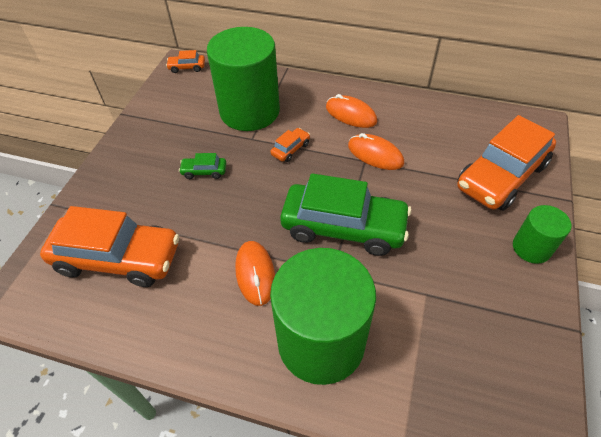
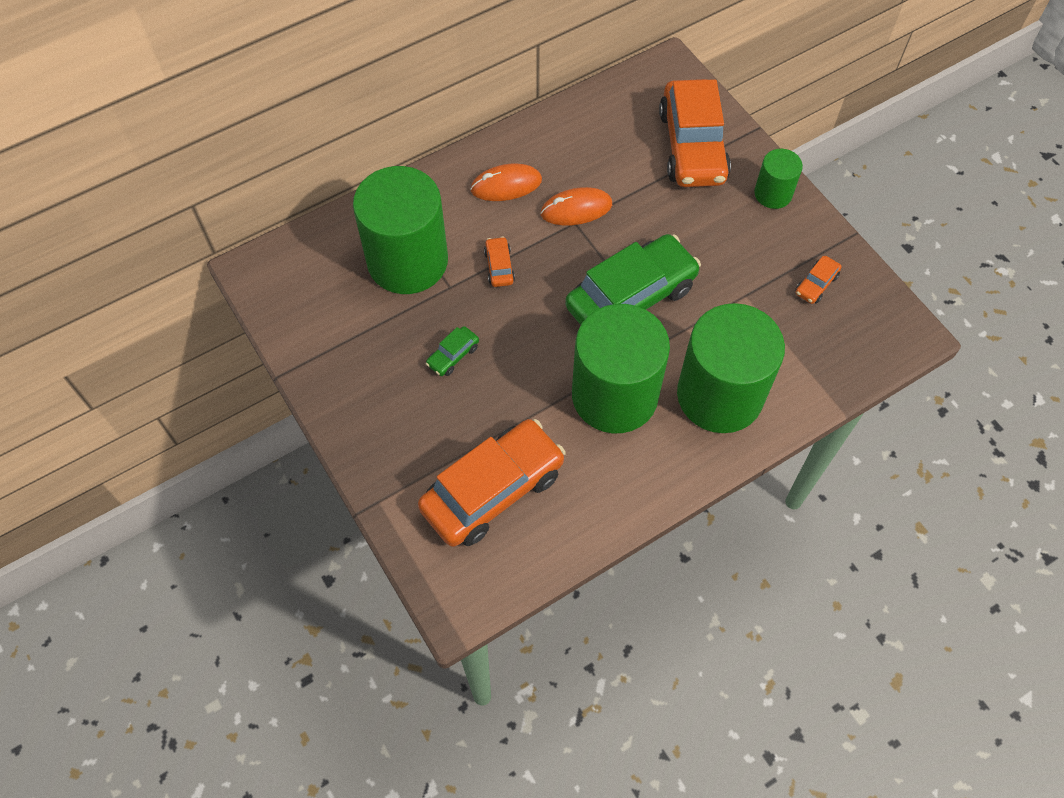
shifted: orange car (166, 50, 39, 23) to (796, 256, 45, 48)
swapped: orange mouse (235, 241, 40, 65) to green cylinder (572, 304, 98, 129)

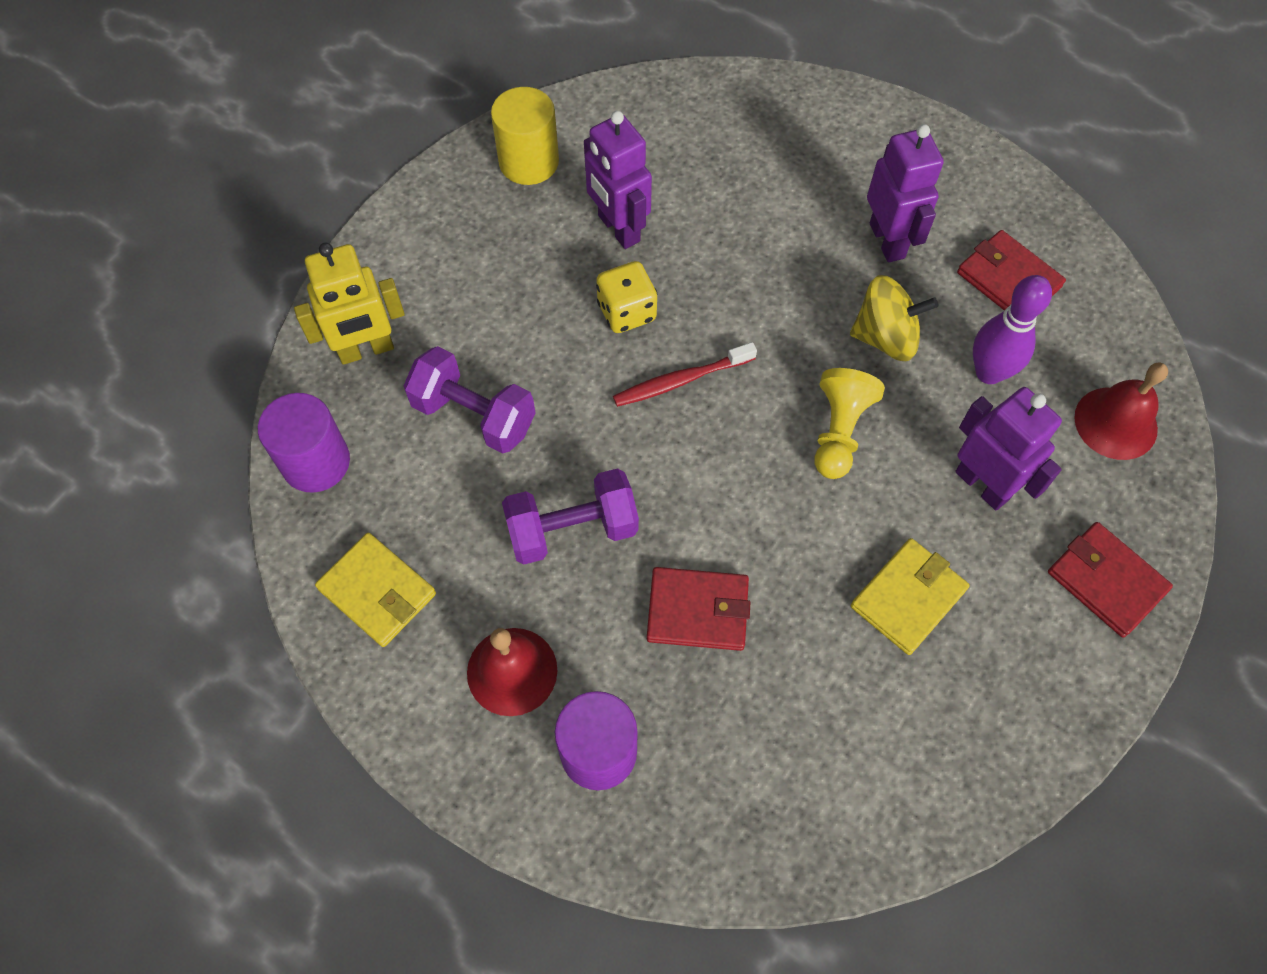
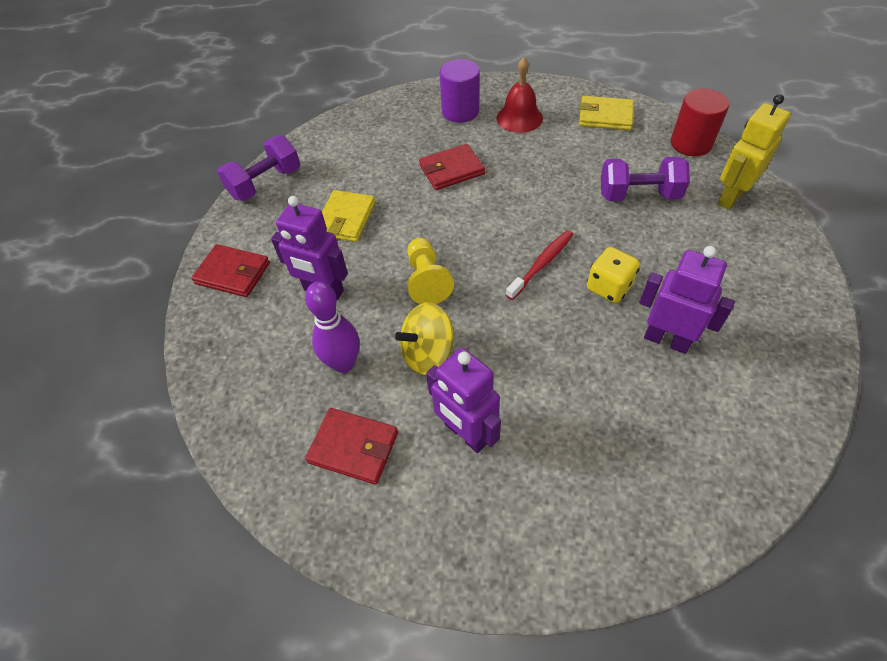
gone: yellow cylinder (491, 87, 68, 98); red bell (1074, 363, 94, 97)
shifted: purple dumbbell (502, 468, 137, 97) to (217, 135, 83, 66)
repainted: purple cylinder (258, 393, 92, 100) to red cylinder (671, 88, 58, 68)

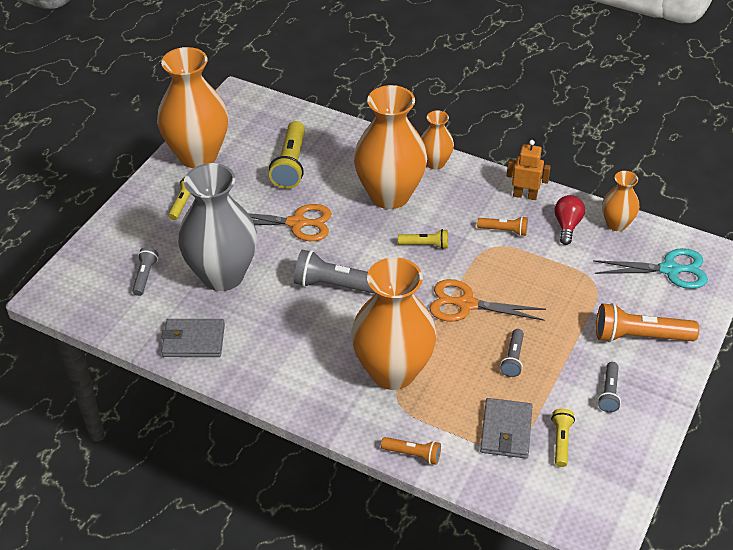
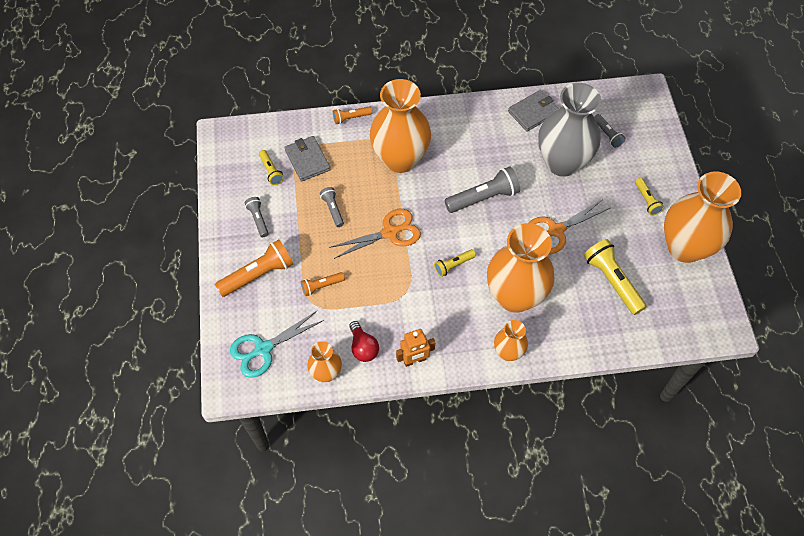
shifted: orange flashlight (477, 216, 51, 20) to (301, 272, 44, 24)

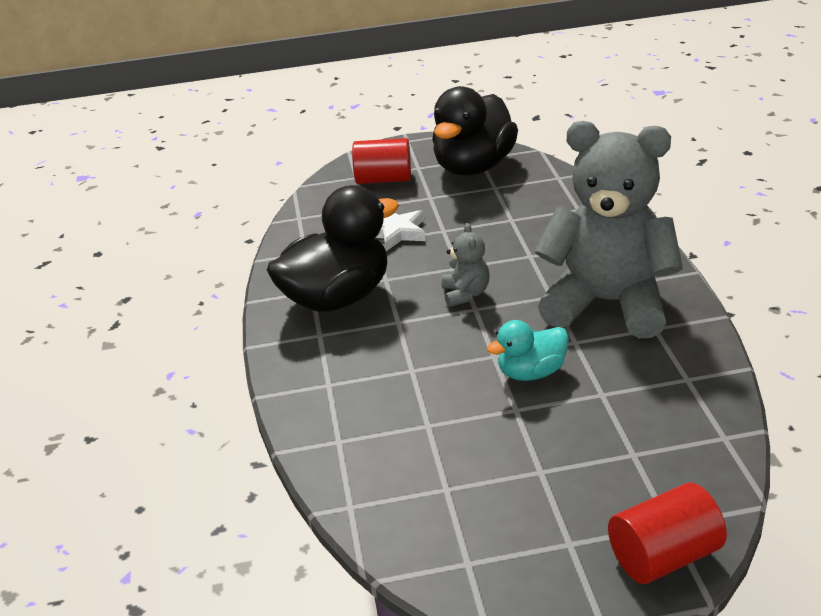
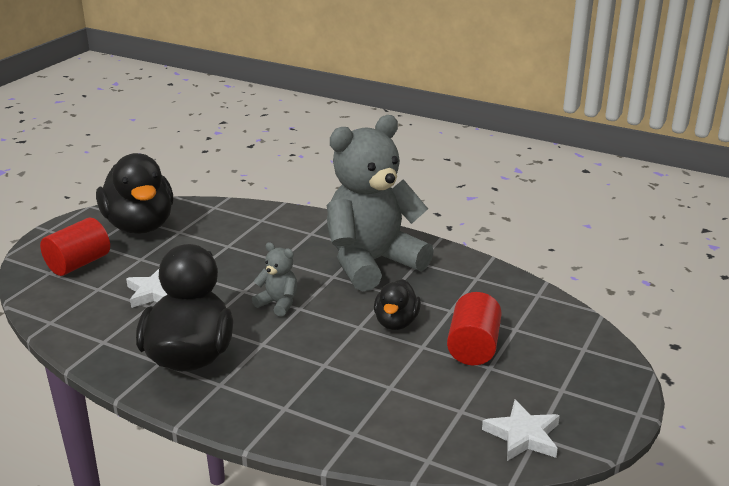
new: white star (482, 400, 78, 61)
shifted: red cylinder (608, 483, 119, 101) to (447, 292, 55, 73)
repainted: turquoise duck (487, 320, 82, 61) to black duck (374, 279, 47, 51)

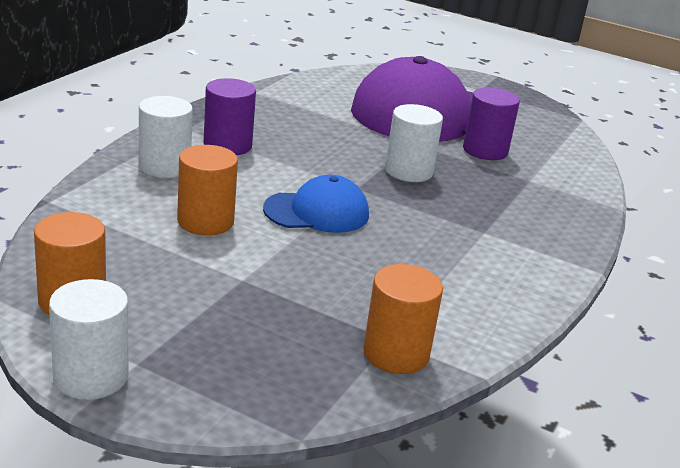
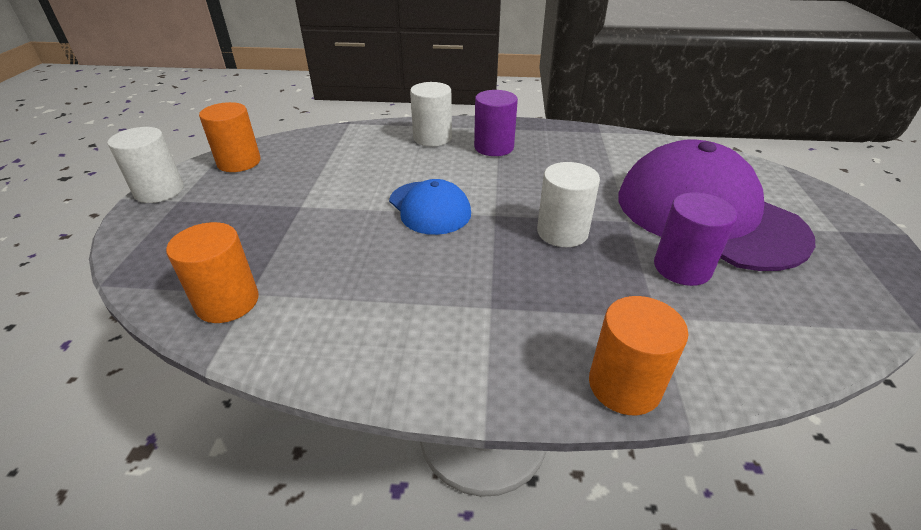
shifted: orange cylinder (177, 145, 61, 90) to (589, 296, 99, 119)

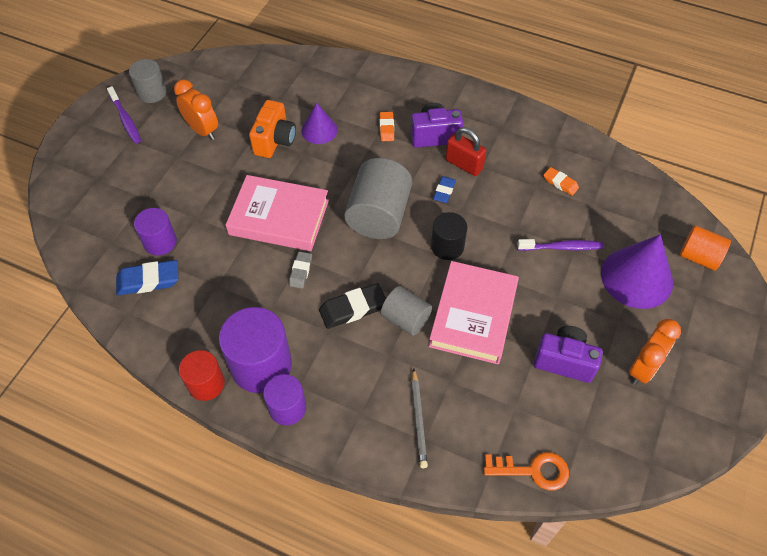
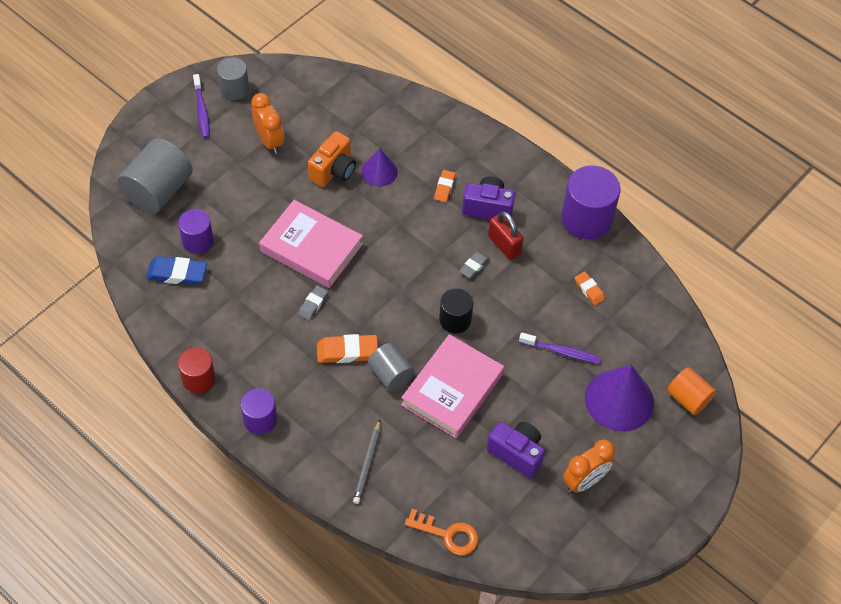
shifted: grey cylinder (344, 158, 68, 81) to (117, 138, 76, 75); purple cylinder (219, 307, 73, 86) to (561, 165, 60, 75)
repainted: blue eraser (433, 176, 23, 27) to grey eraser (459, 251, 31, 27); black eraser (319, 283, 67, 46) to orange eraser (317, 334, 61, 29)

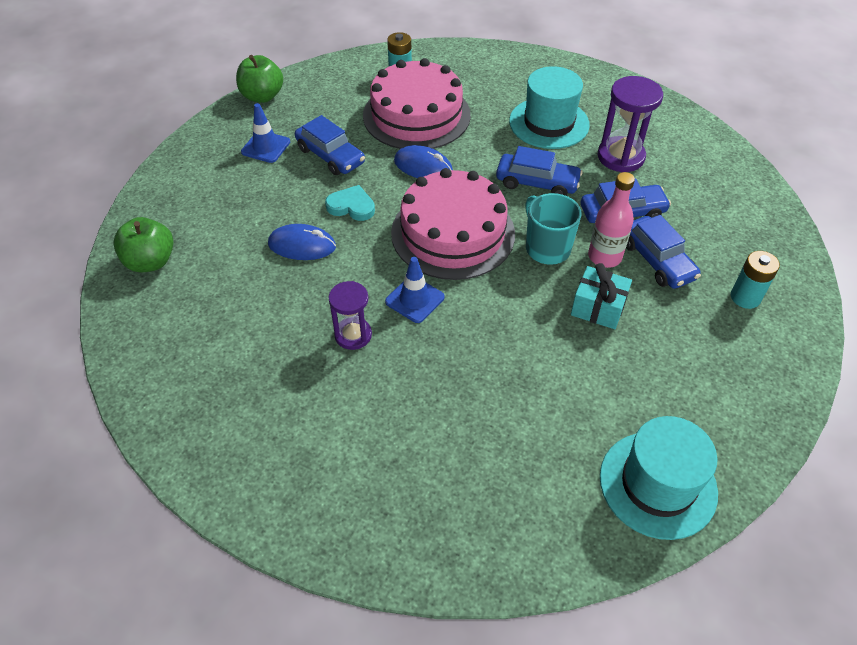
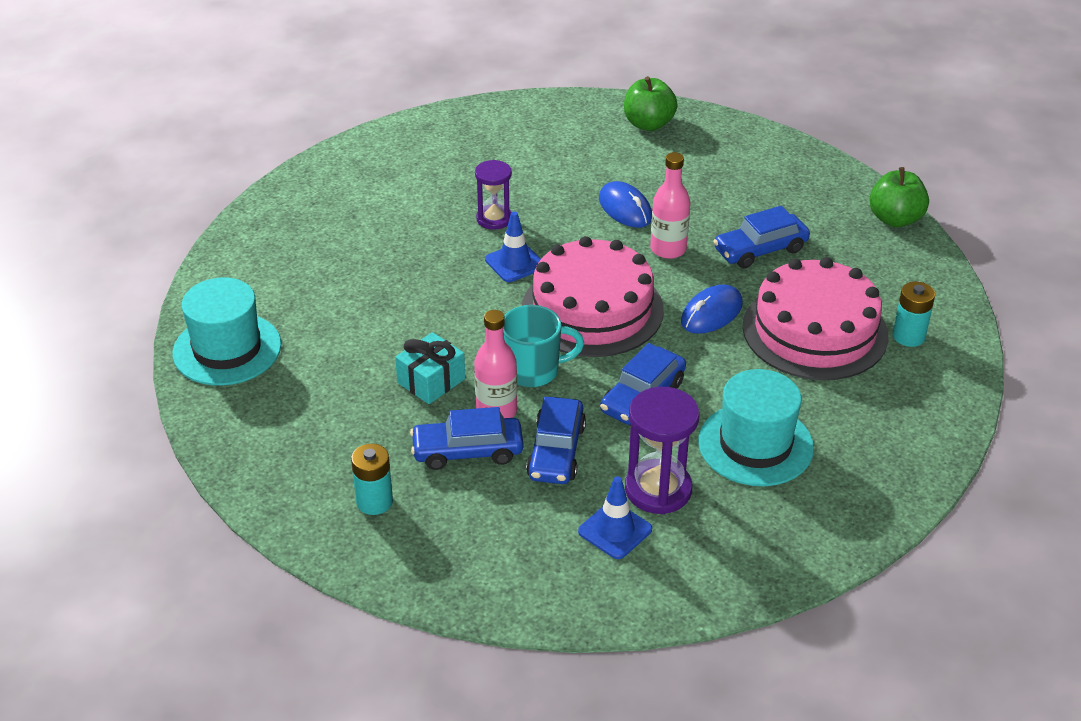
shifted: blue traffic cone (241, 103, 49, 60) to (578, 476, 74, 83)
swapped: turquoise heart (325, 185, 50, 36) to pink bottle (650, 152, 40, 107)
rotated: blue mouse (268, 224, 68, 36) = (599, 181, 53, 47) 60 degrees counterclockwise

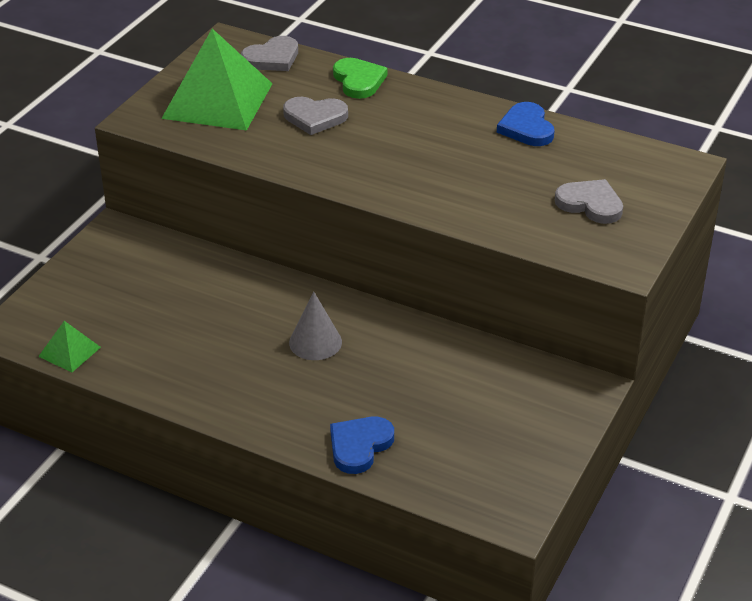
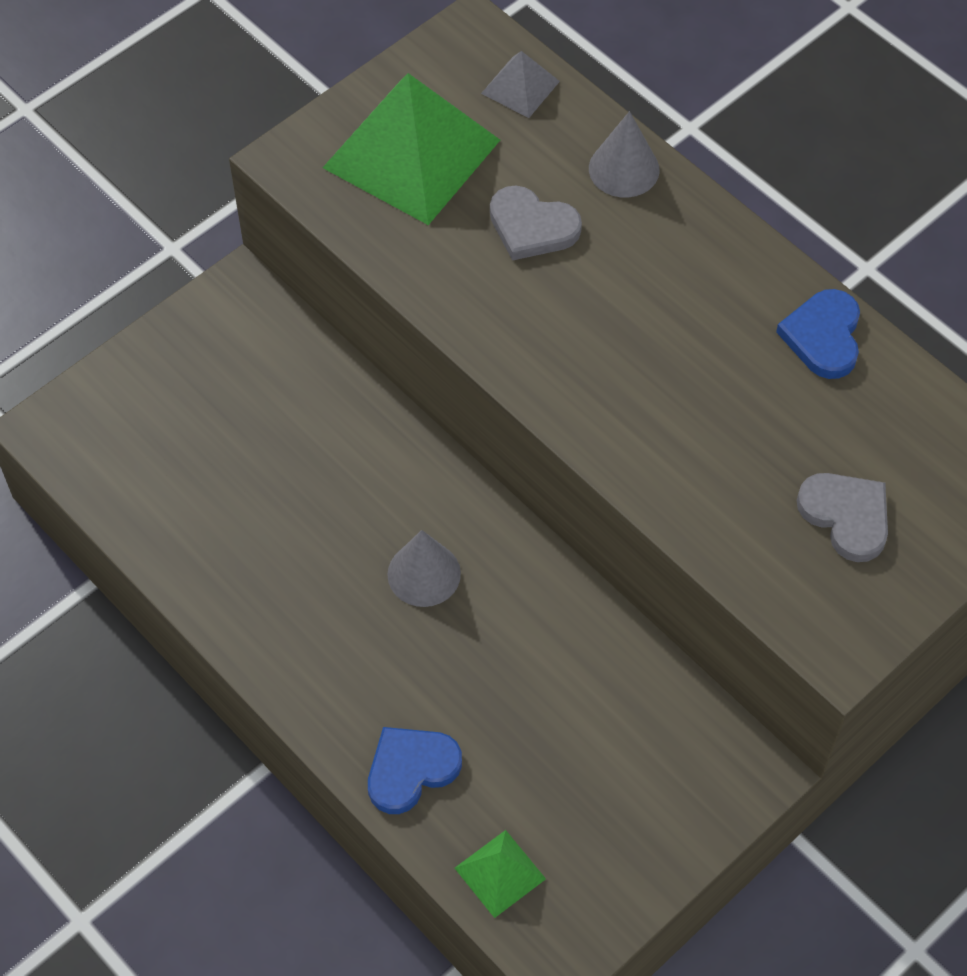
shifted: green pyramid (38, 321, 63, 51) to (455, 830, 91, 88)
swapped: grey heart (241, 36, 57, 35) to grey pyramid (481, 51, 79, 67); green heart (333, 58, 54, 41) to grey cone (589, 111, 70, 87)

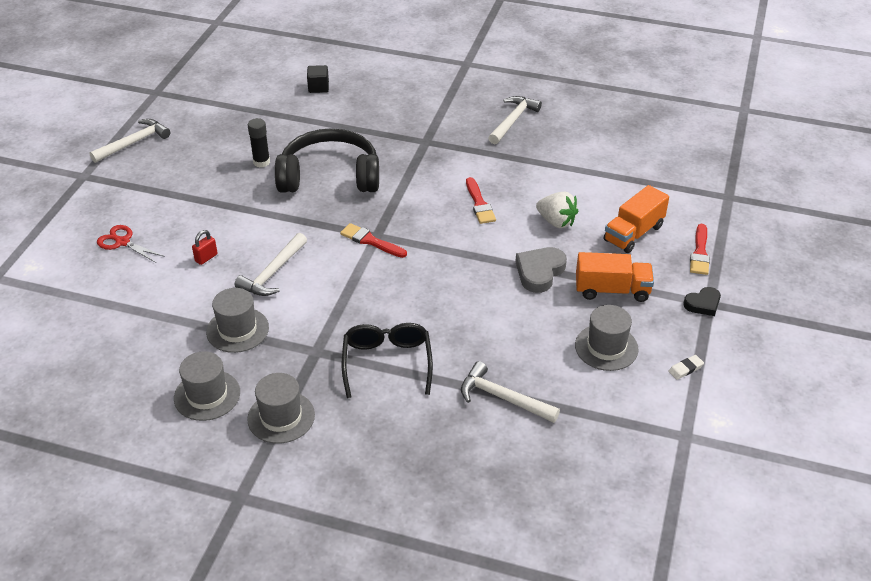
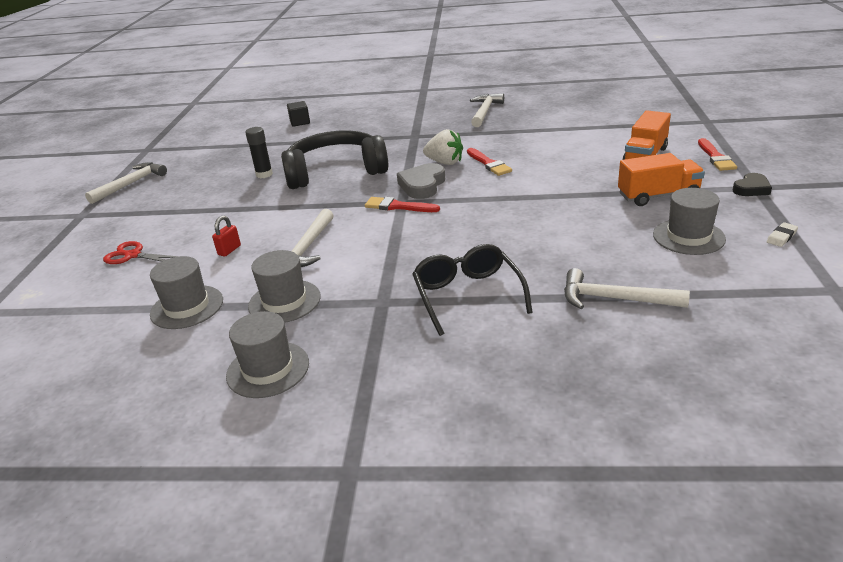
shifted: white strawberry (536, 192, 42, 36) to (423, 129, 40, 36); grey heart (516, 247, 51, 46) to (397, 163, 48, 36); grey hat (247, 373, 68, 71) to (150, 256, 73, 73)

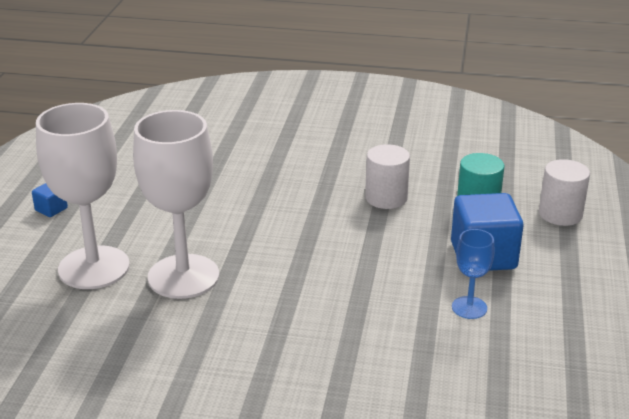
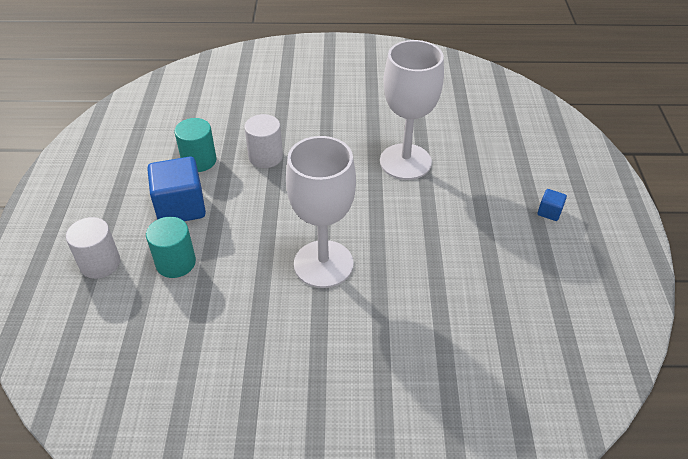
shifted: white goblet (36, 103, 94, 186) to (286, 136, 70, 152); white cylinder (365, 144, 45, 65) to (244, 114, 39, 54)
swapped: blue goblet (452, 229, 43, 90) to turquoise cylinder (174, 118, 42, 54)

